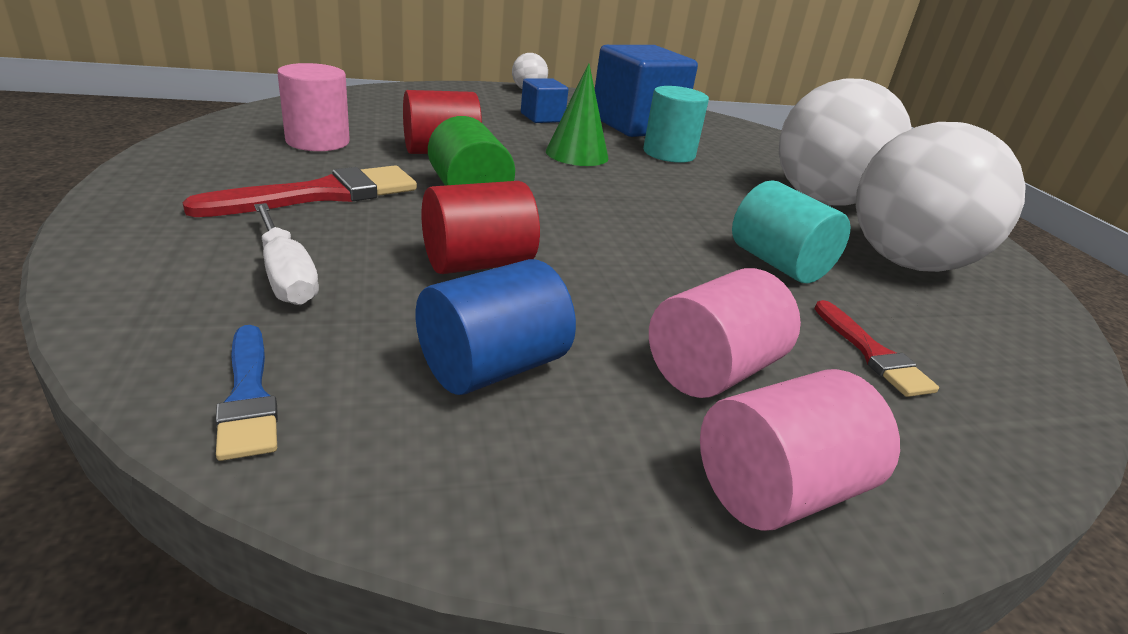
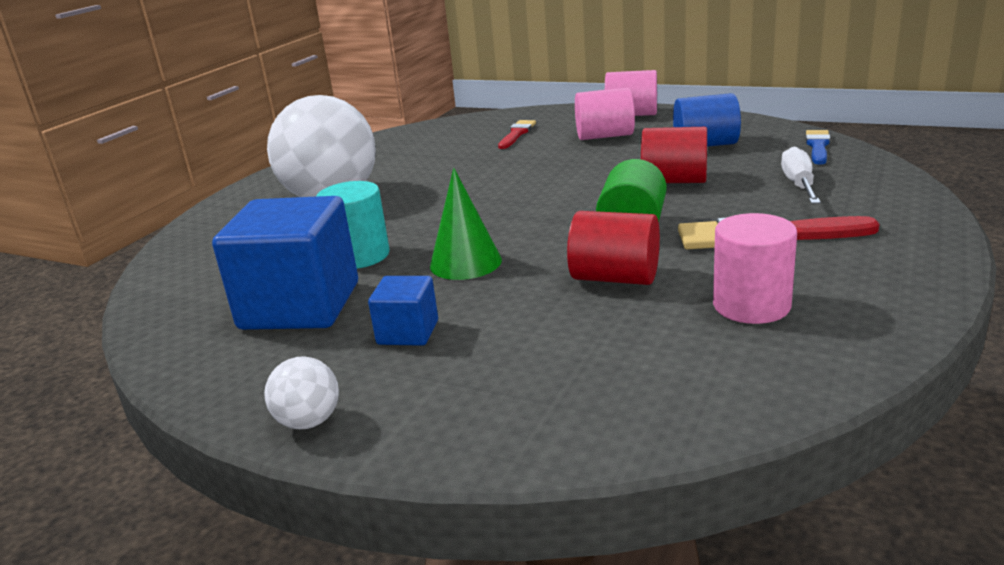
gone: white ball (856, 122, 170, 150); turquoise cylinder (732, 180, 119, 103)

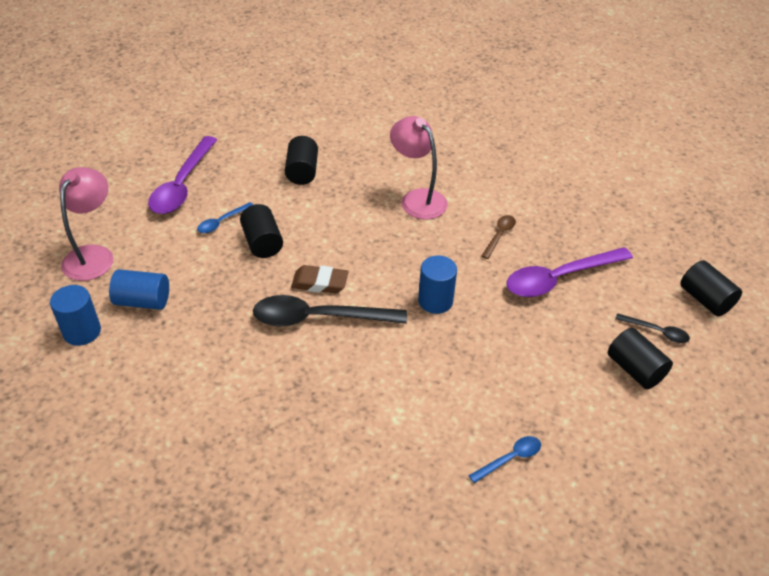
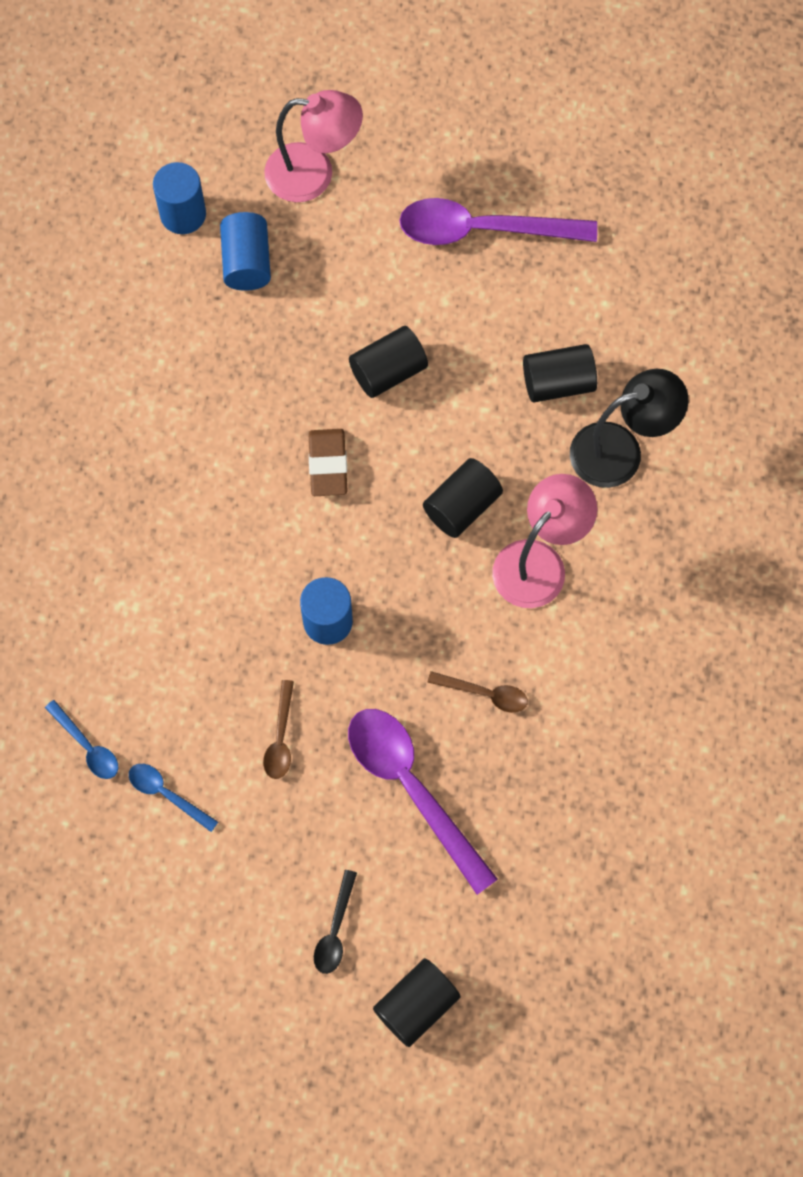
gone: black spoon (253, 295, 154, 32)
new: black lamp (570, 369, 119, 119); brown spoon (263, 680, 31, 99)
shifted: blue spoon (197, 202, 56, 31) to (129, 764, 89, 68); black cylinder (608, 328, 65, 61) to (423, 458, 80, 80)

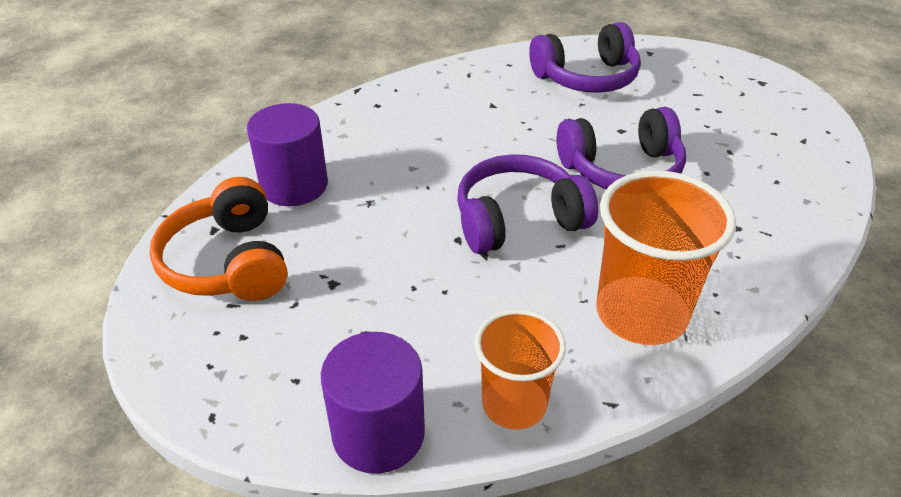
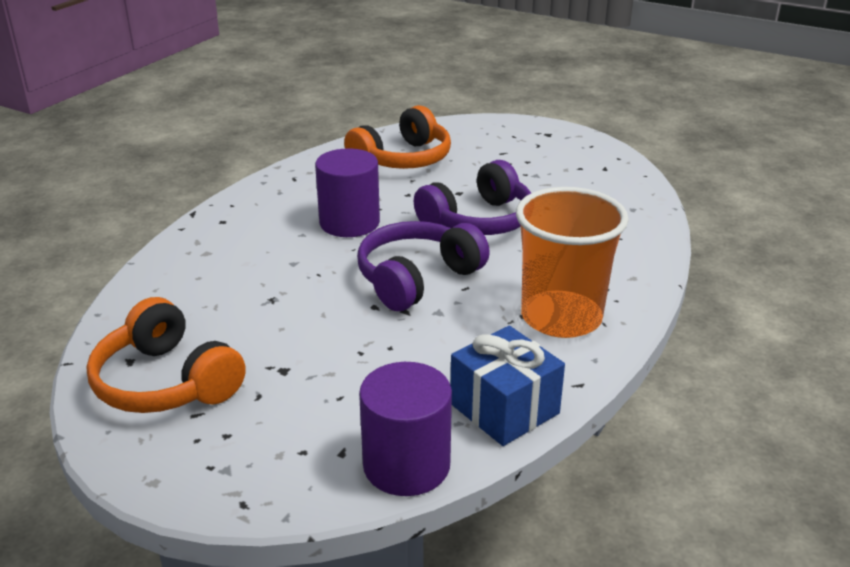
shifted: purple cylinder (247, 103, 81, 103) to (315, 148, 65, 89)
swapped: orange cup (475, 309, 91, 121) to blue gift (451, 326, 114, 120)
repainted: purple headphones (529, 22, 112, 71) to orange headphones (344, 105, 107, 64)

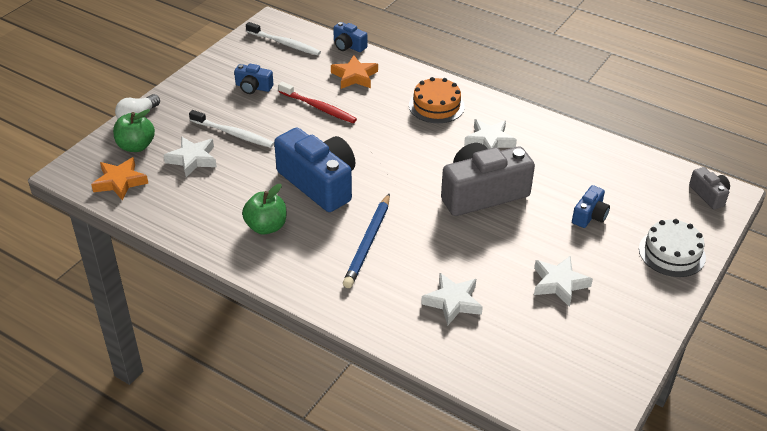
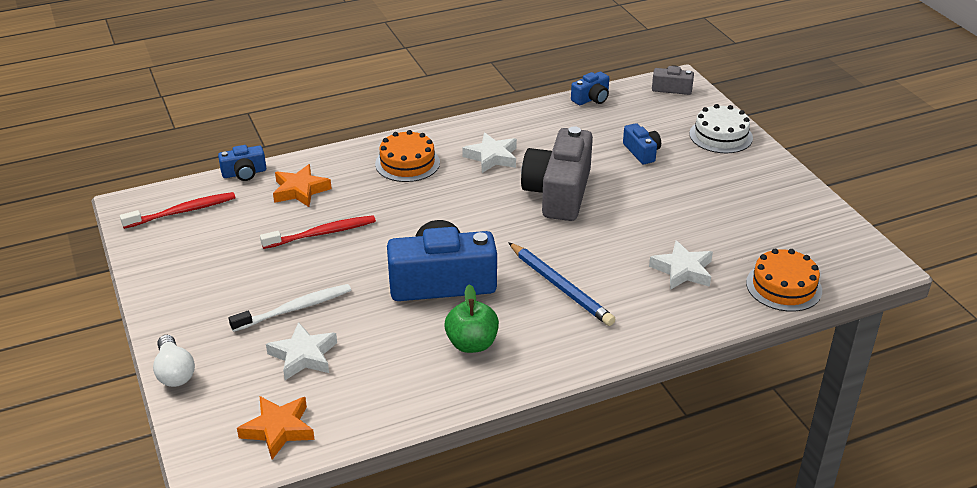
gone: green apple (113, 109, 42, 43); white star (534, 256, 59, 51)
new: orange cake (746, 249, 76, 63)
shifted: blue camera (234, 64, 39, 30) to (571, 72, 38, 33)
repainted: white toothbrush (246, 22, 75, 34) to red toothbrush (120, 192, 115, 37)

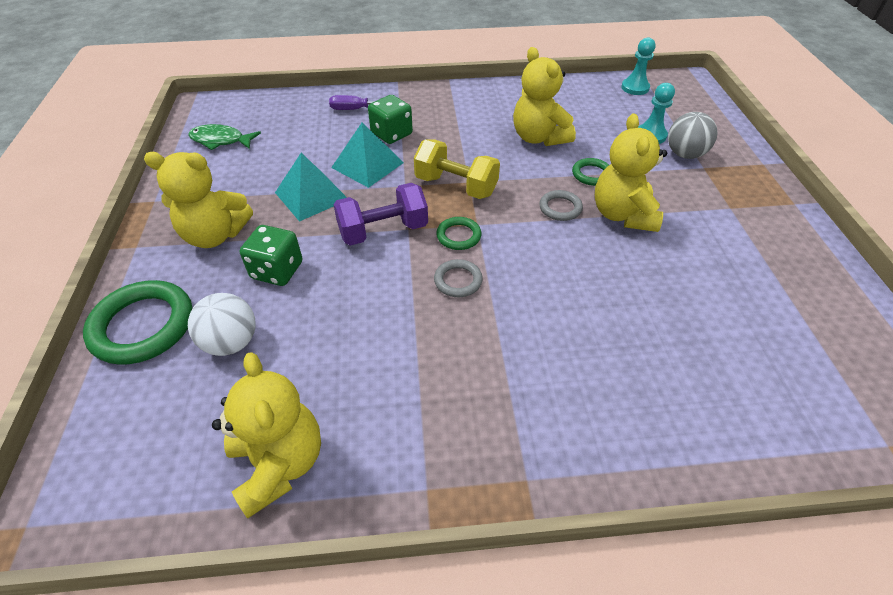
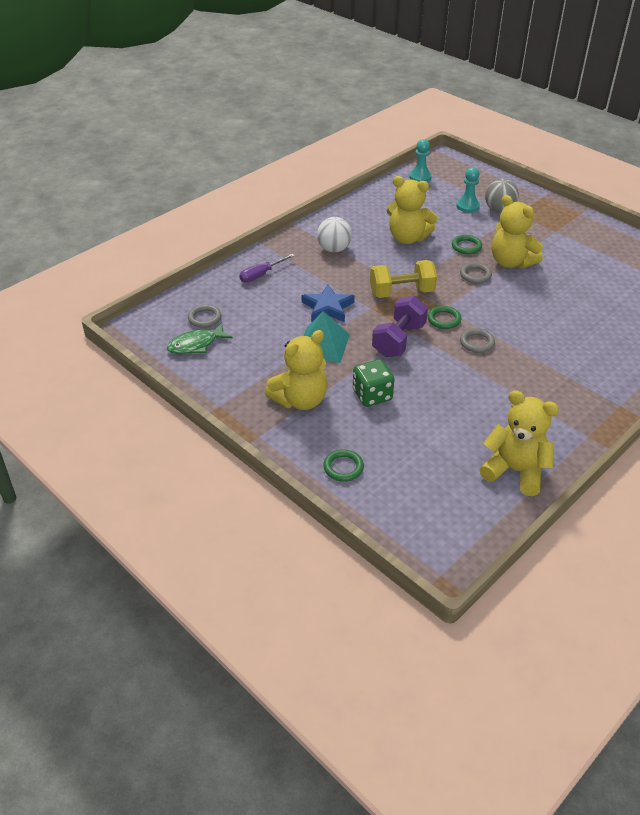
gone: green dice (368, 95, 45, 49)
new: grey ring (188, 304, 34, 24)
shifted: white ball (188, 293, 68, 63) to (317, 217, 35, 36)
swapped: turquoise pyramid (331, 122, 73, 66) to blue star (302, 284, 53, 38)
scaled: green ring (83, 280, 109, 85) = (323, 449, 41, 33) x0.52

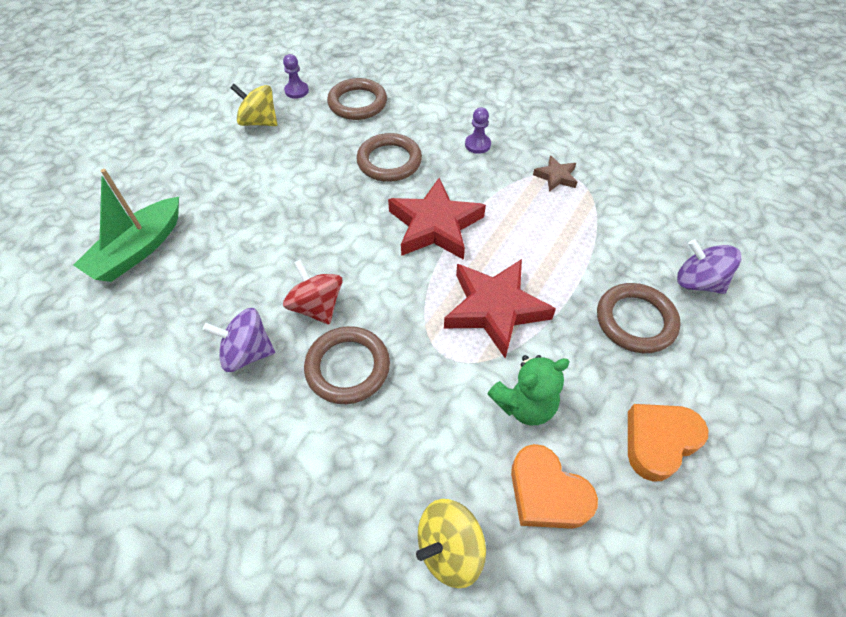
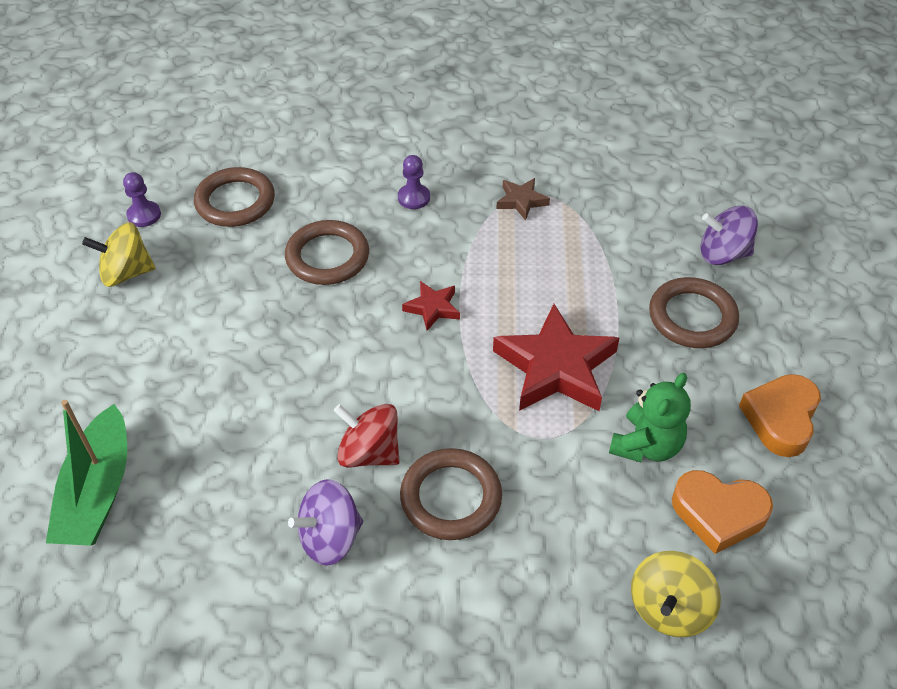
scaled: red star (388, 178, 98, 82) = (402, 281, 58, 50) x0.49

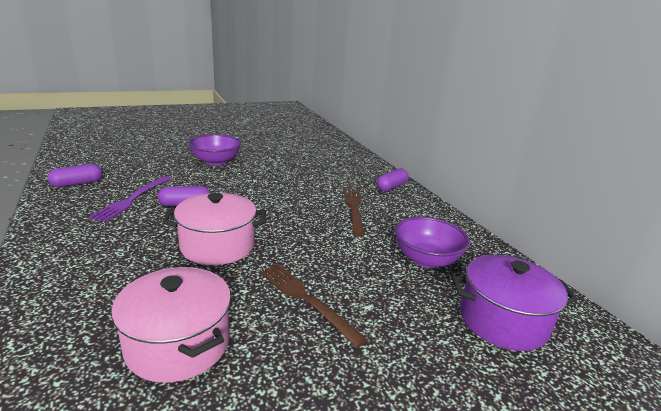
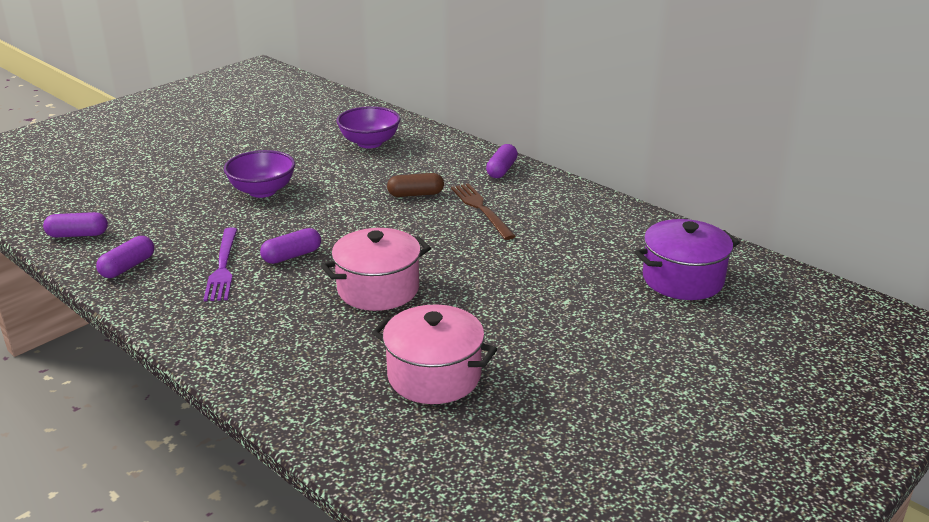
gone: brown fork (260, 264, 108, 84)
new: brown capsule (387, 173, 57, 24); purple capsule (43, 212, 65, 26)
shifted: purple bowl (395, 217, 75, 51) to (336, 106, 65, 42)

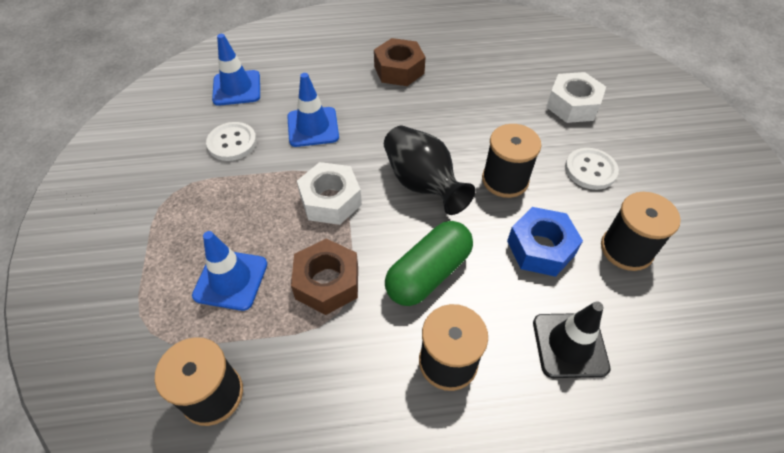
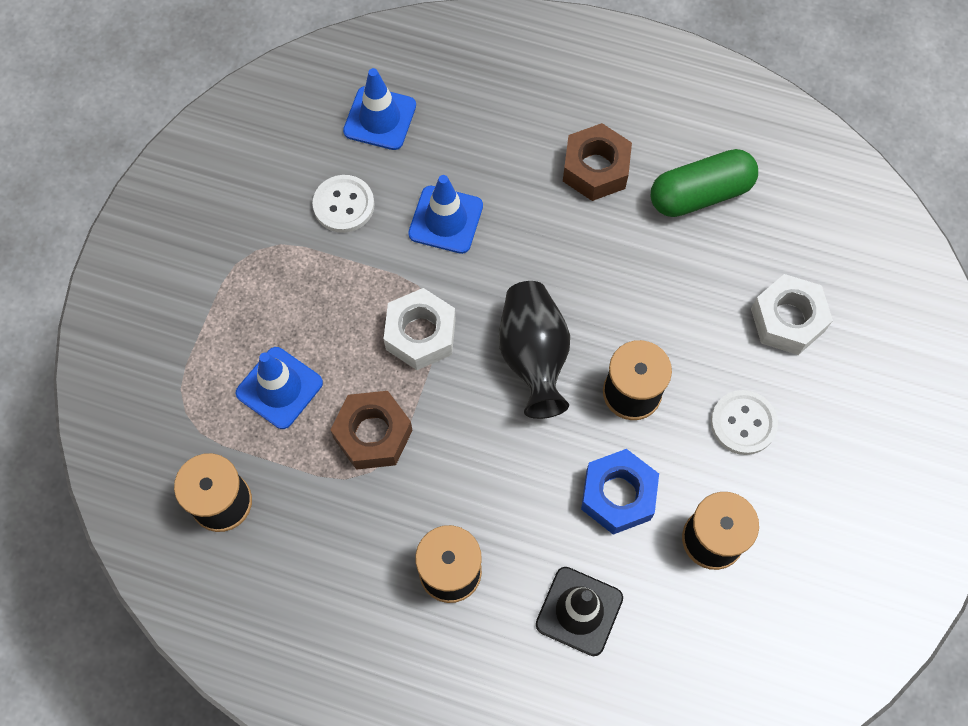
shifted: green capsule (385, 221, 88, 85) to (651, 149, 107, 68)

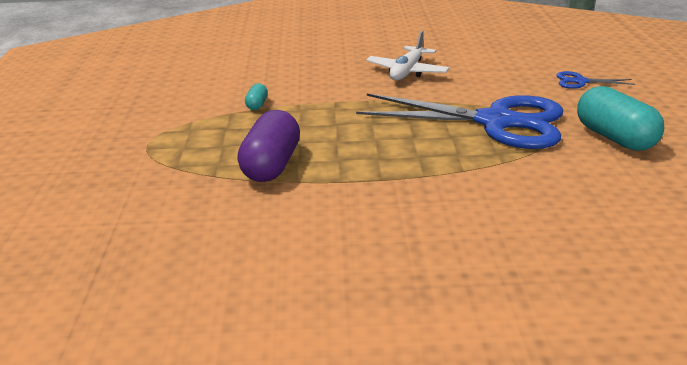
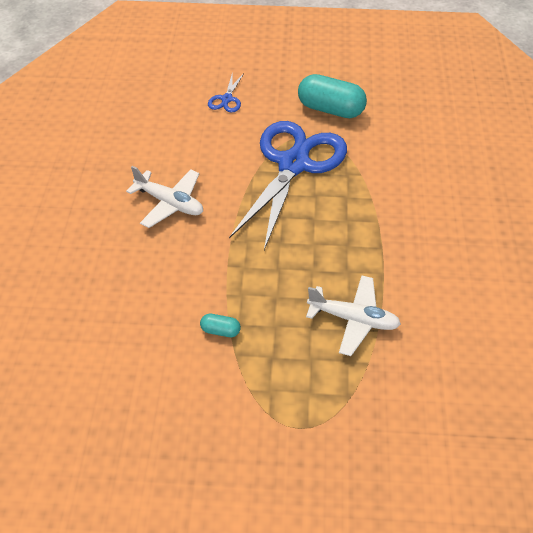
swapped: purple capsule (237, 110, 63, 72) to white plane (306, 275, 95, 81)
rotated: turquoise capsule (577, 86, 87, 65) = (298, 74, 69, 44) 45 degrees clockwise

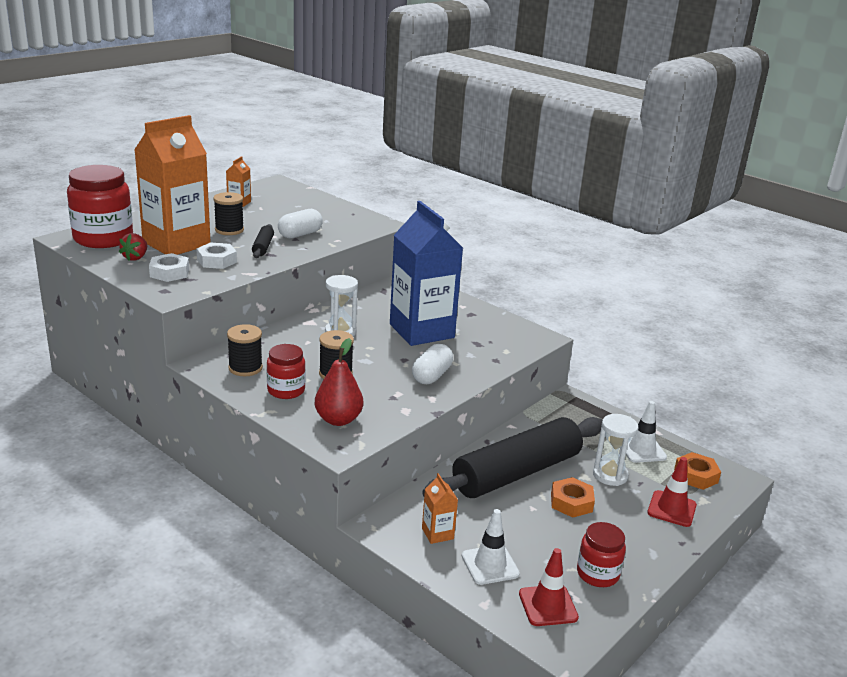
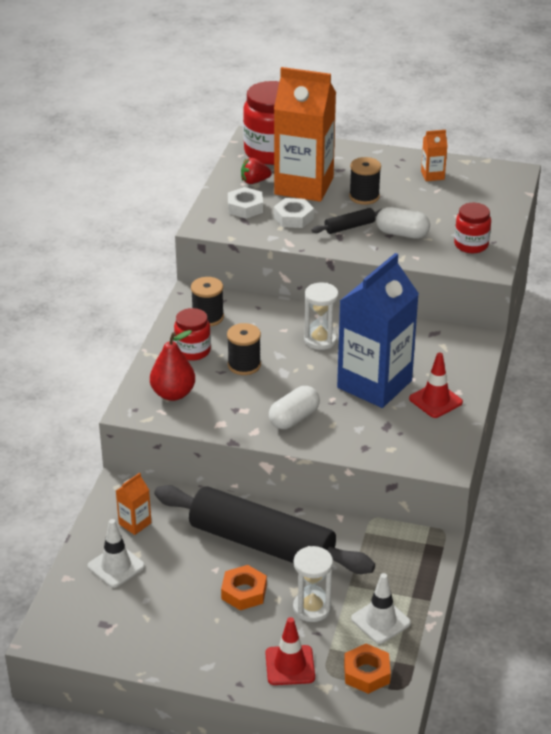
shifted: red jar (577, 522, 49, 65) to (454, 203, 37, 50); red traffic cone (519, 548, 60, 78) to (409, 353, 54, 65)
rotated: white capsule (412, 344, 41, 40) = (269, 386, 51, 43) 45 degrees counterclockwise

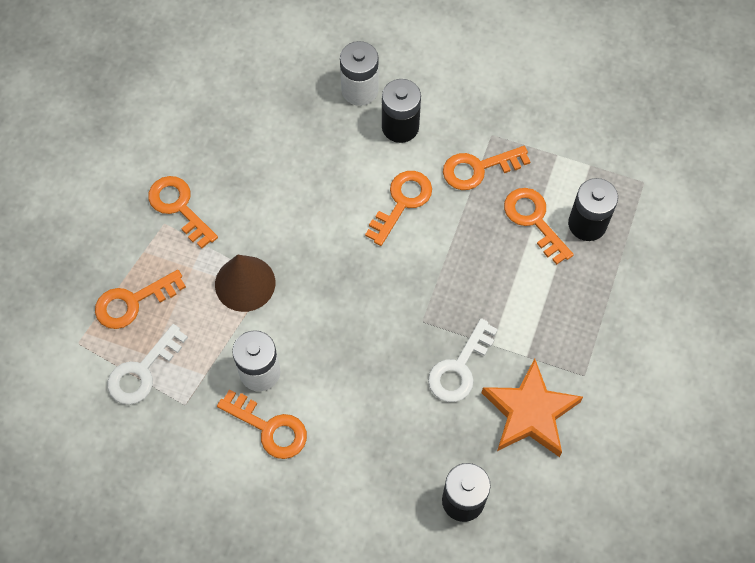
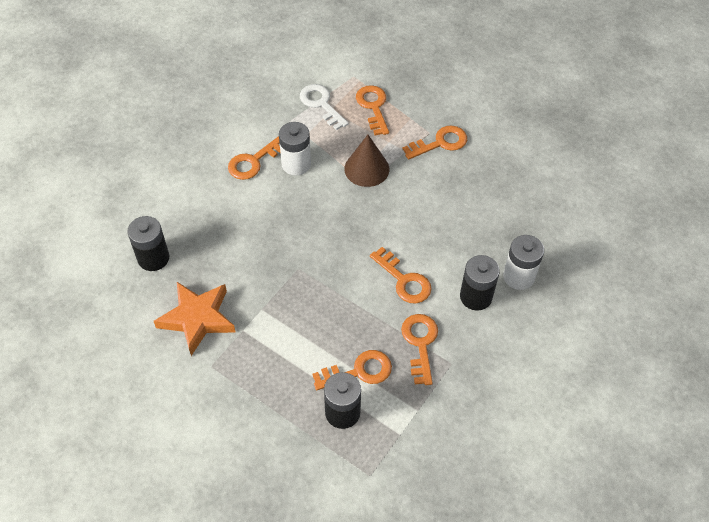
gone: white key (428, 318, 70, 84)

